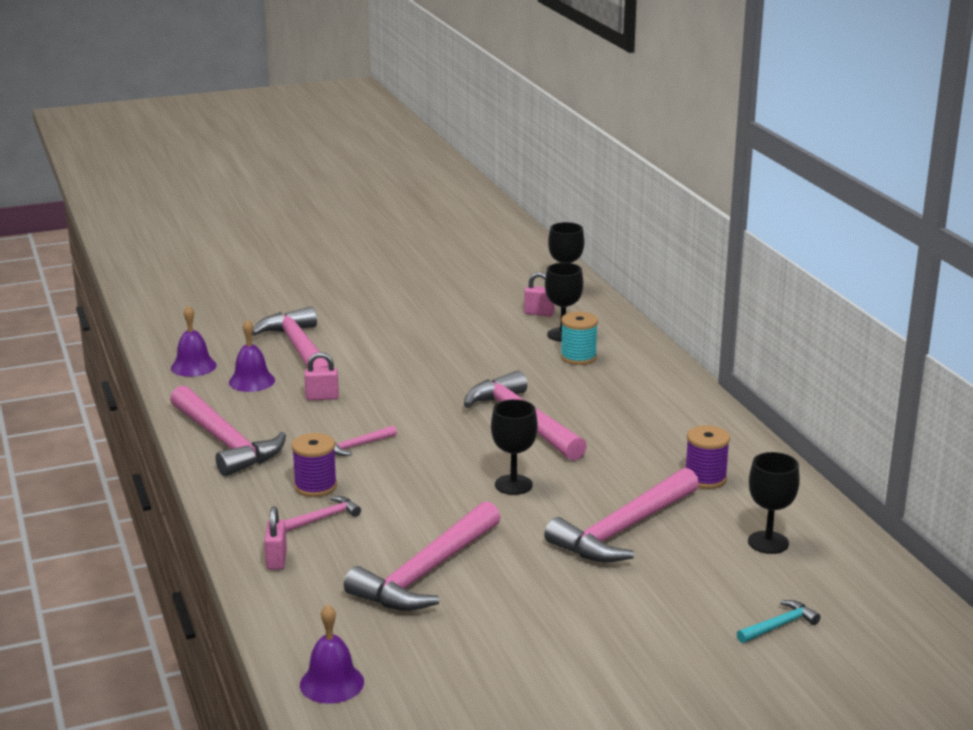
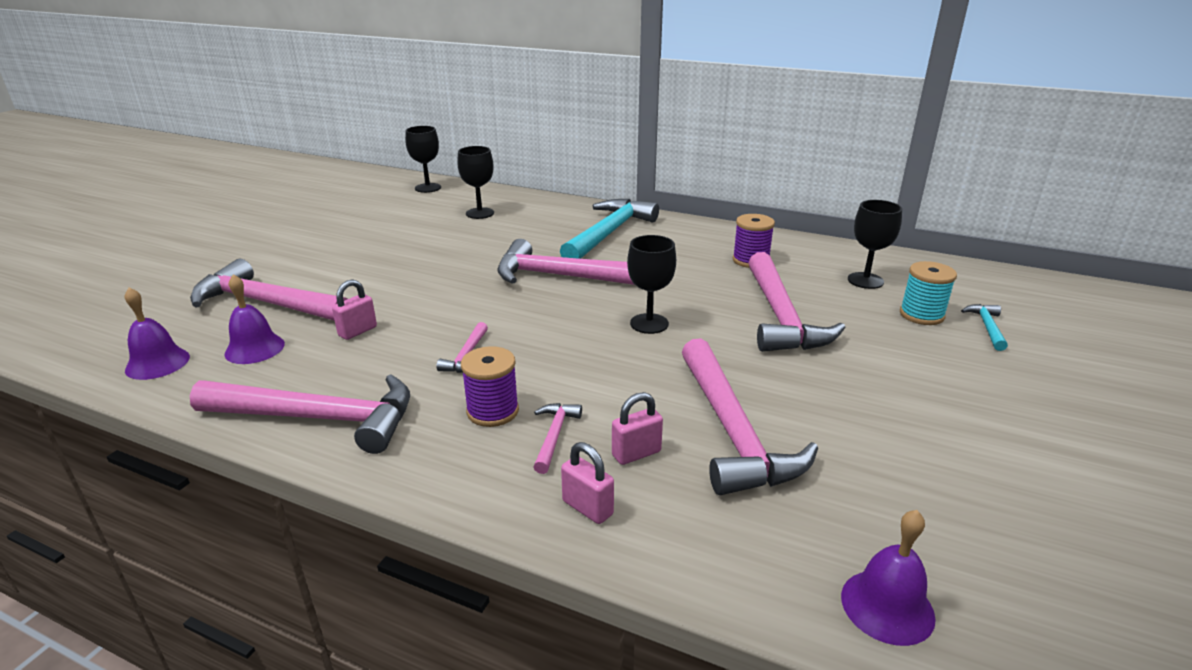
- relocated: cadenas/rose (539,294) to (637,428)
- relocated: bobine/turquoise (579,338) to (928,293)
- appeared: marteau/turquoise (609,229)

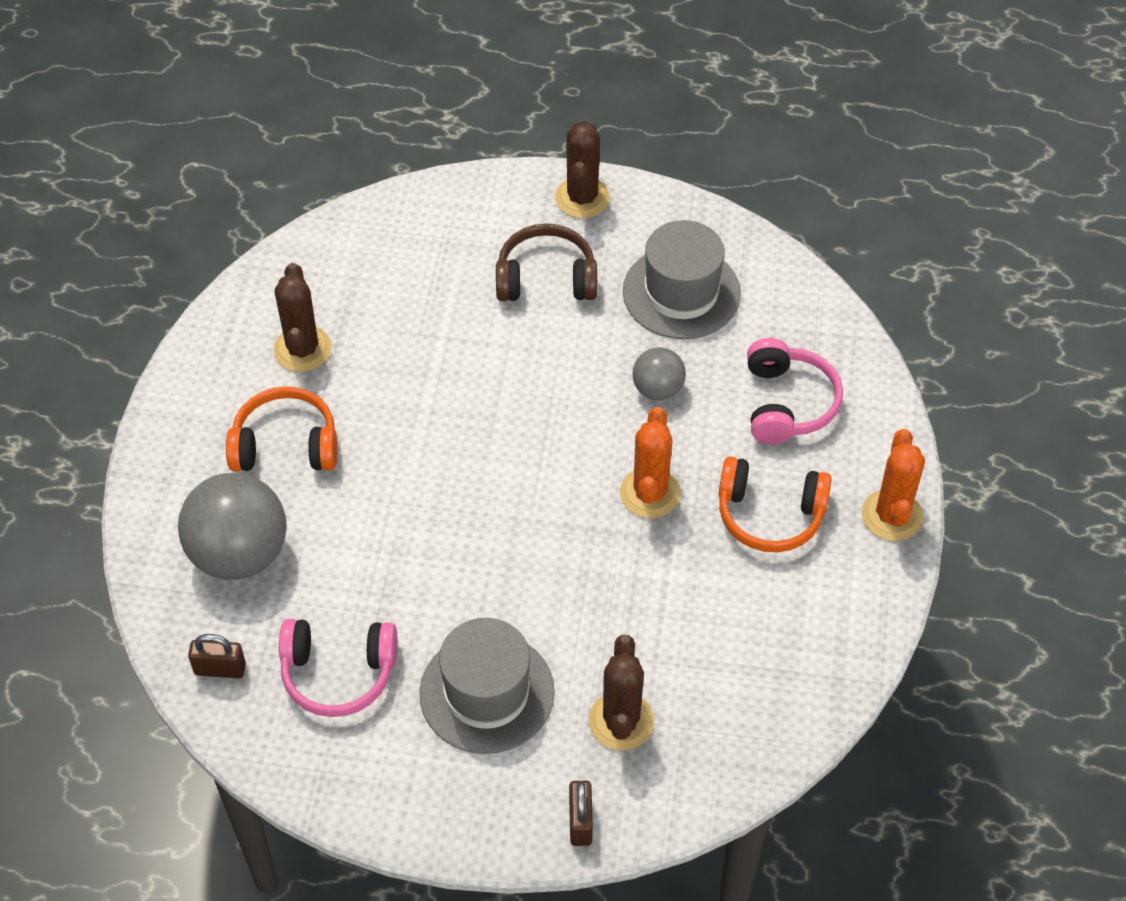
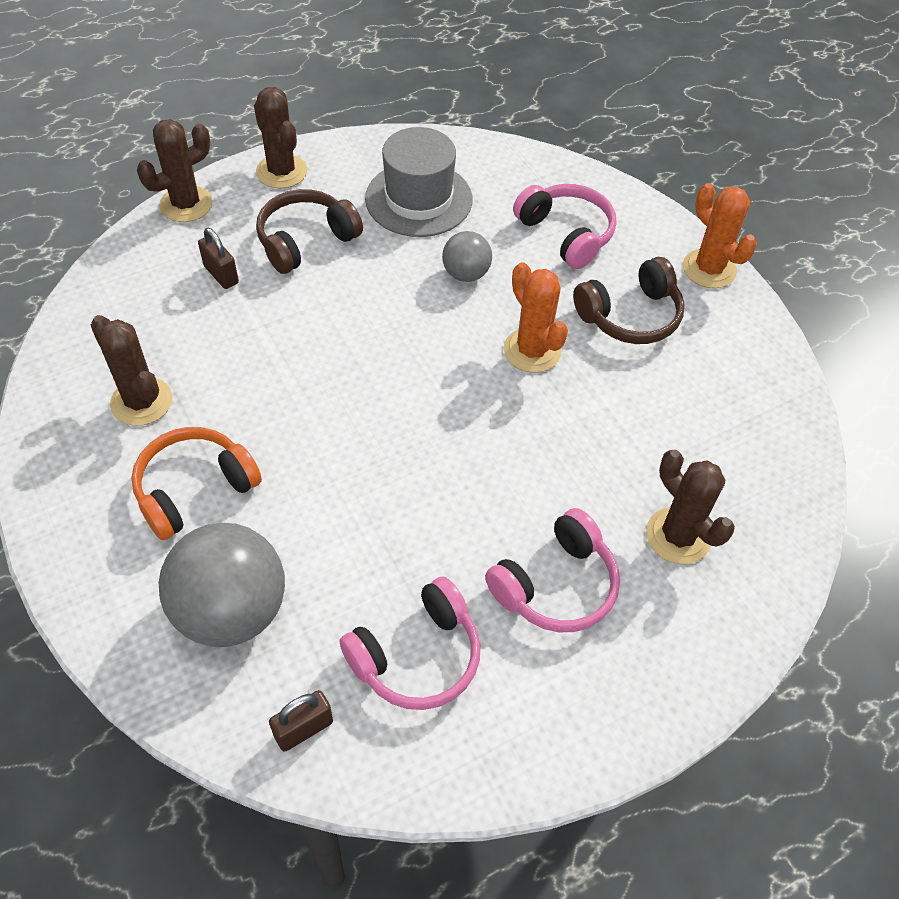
- exchanged: chapeau/gris (487,686) to casque audio/rose (552,570)
- relocated: cadenas/marron (581,813) to (218,258)
- colour: casque audio/orange (775,504) to casque audio/marron (629,300)
- appeared: cactus/marron (175,170)

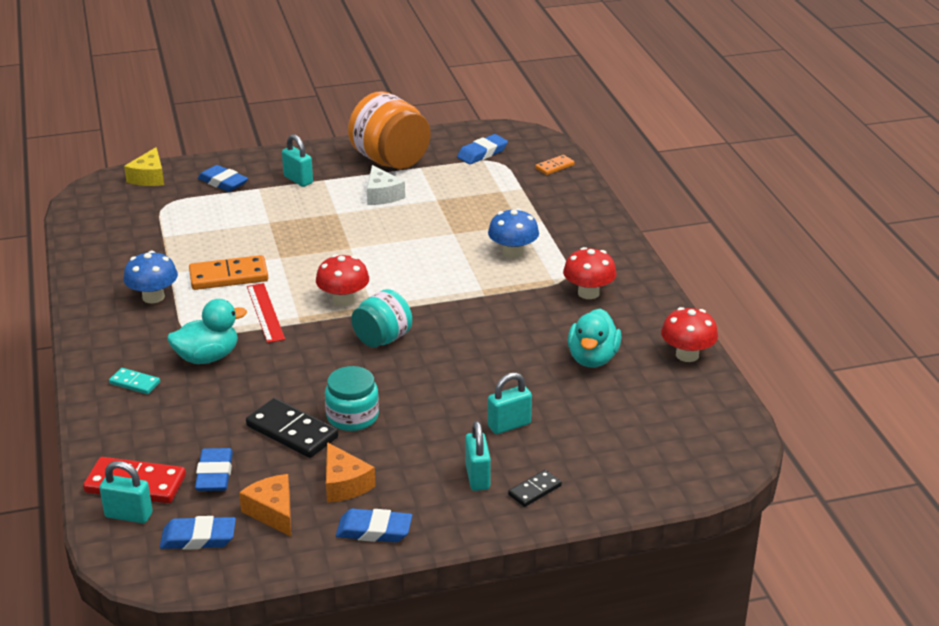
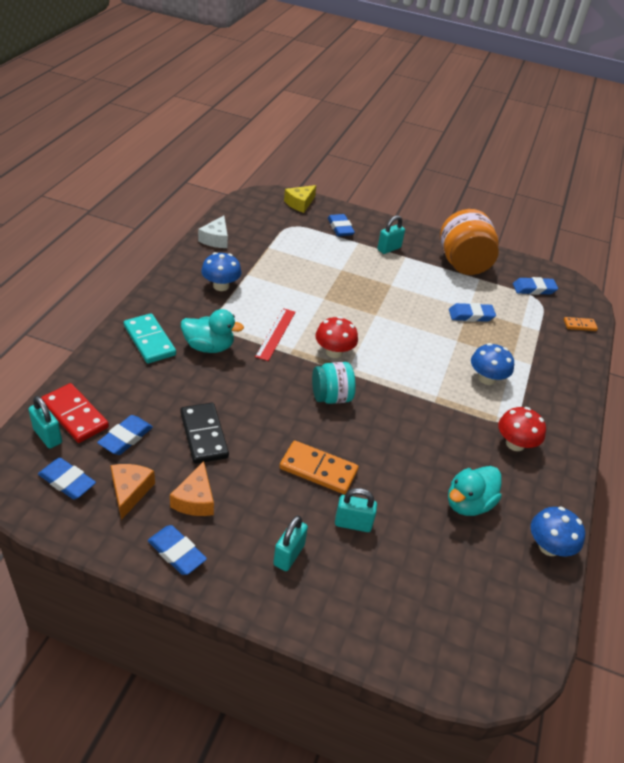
- size: domino/turquoise (134,381) = (150,338) x1.81
- relocated: domino/orange (228,272) to (319,468)
- spun: cadenas/turquoise (297,160) = (391,234) 60 degrees clockwise
- missing: bocal/turquoise (352,398)
- relocated: fromage/blanc (386,185) to (213,232)
- missing: domino/noir (535,488)
- colour: champignon/rouge (689,334) to champignon/bleu (558,531)
- appeared: gomme/bleu (472,312)

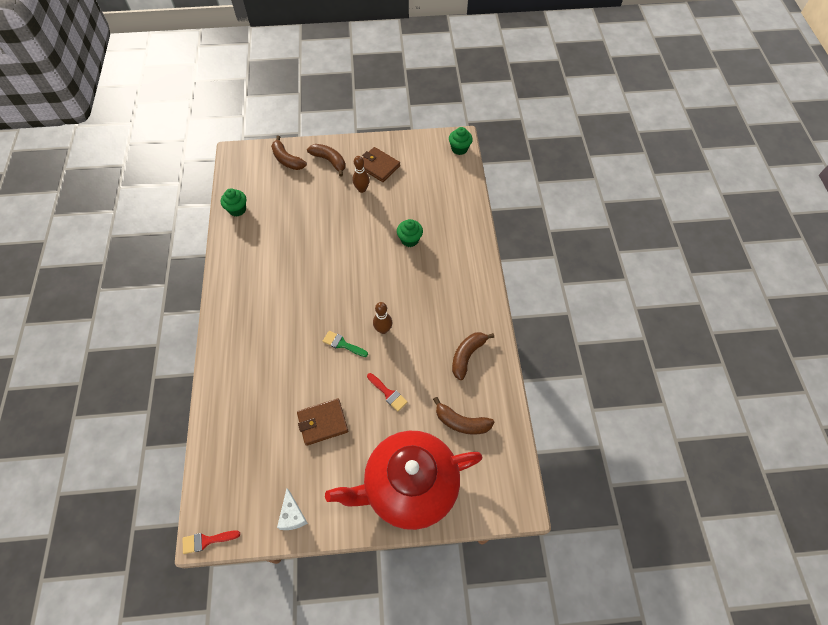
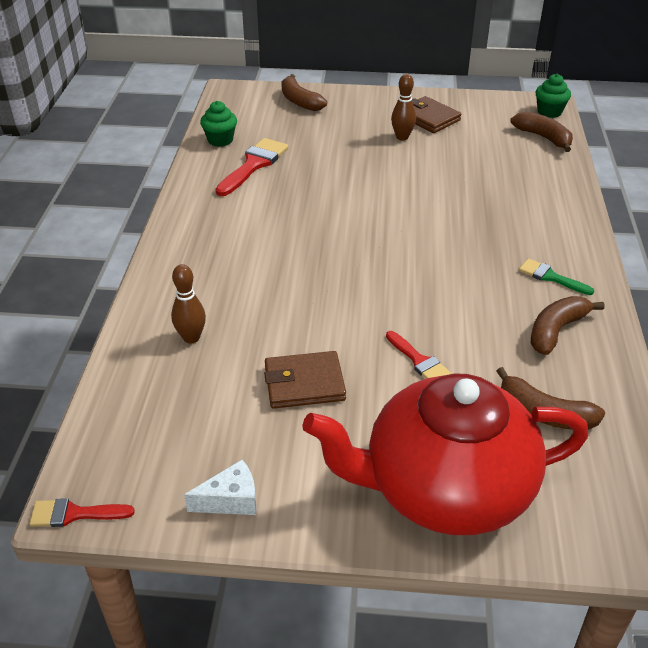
- spun: fromage/blanc (292,509) = (220,487) 105 degrees counterclockwise
- relocated: banane/marron (326,160) to (541,132)
- relocated: pinceau/vert (345,344) to (556,277)
- relocated: quille/marron (382,318) to (188,304)
- missing: muffin/vert (410,233)
- appeared: pinceau/rouge (251,167)

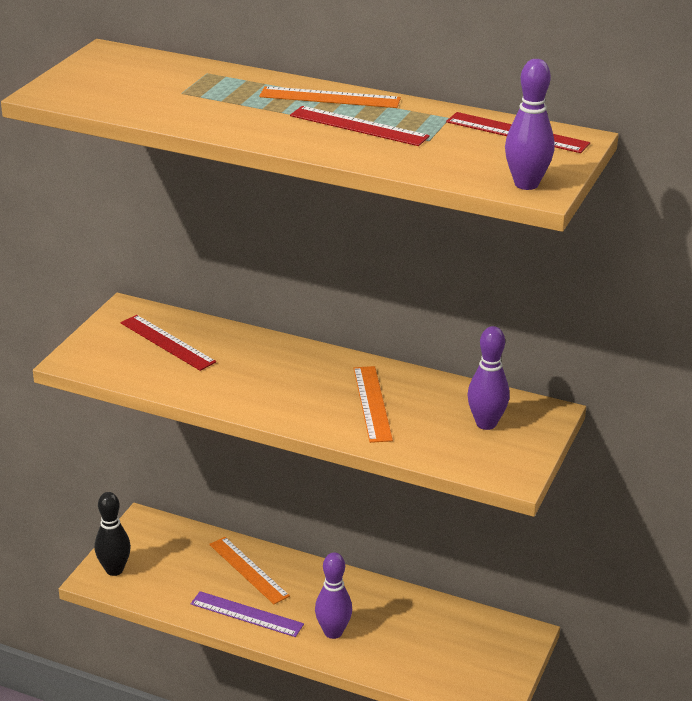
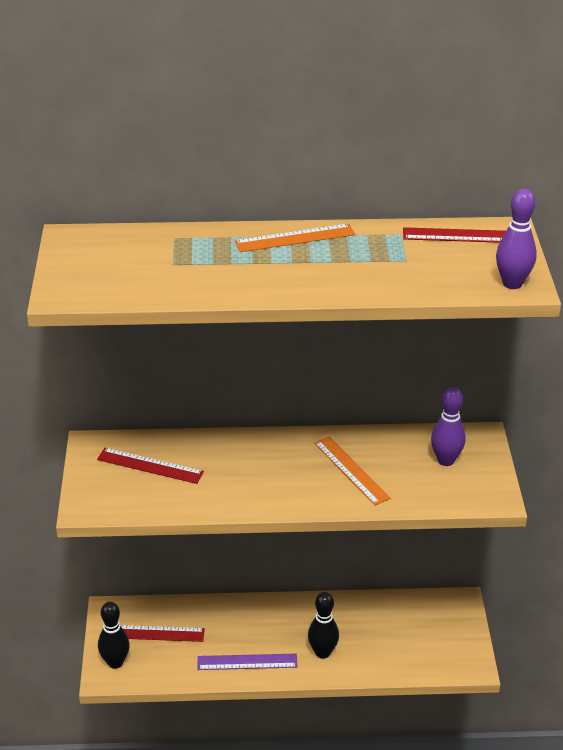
- missing: règle/orange (249,570)
- relocated: règle/rouge (360,126) to (162,633)
- colour: quille/violet (333,595) to quille/noir (323,625)

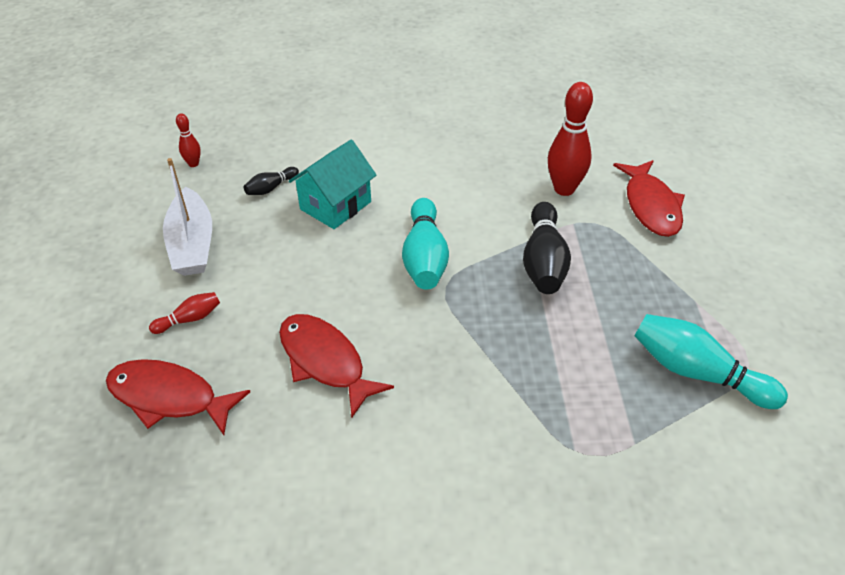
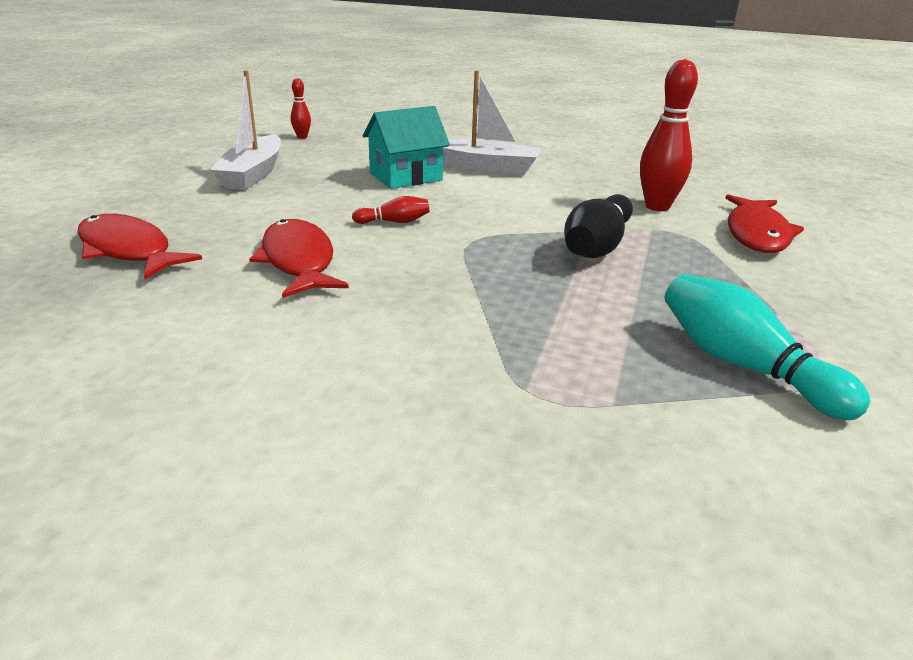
- relocated: quille/rouge (184,313) to (391,210)
- missing: quille/noir (271,181)
- missing: quille/turquoise (425,244)
- appeared: bateau/blanc (492,122)

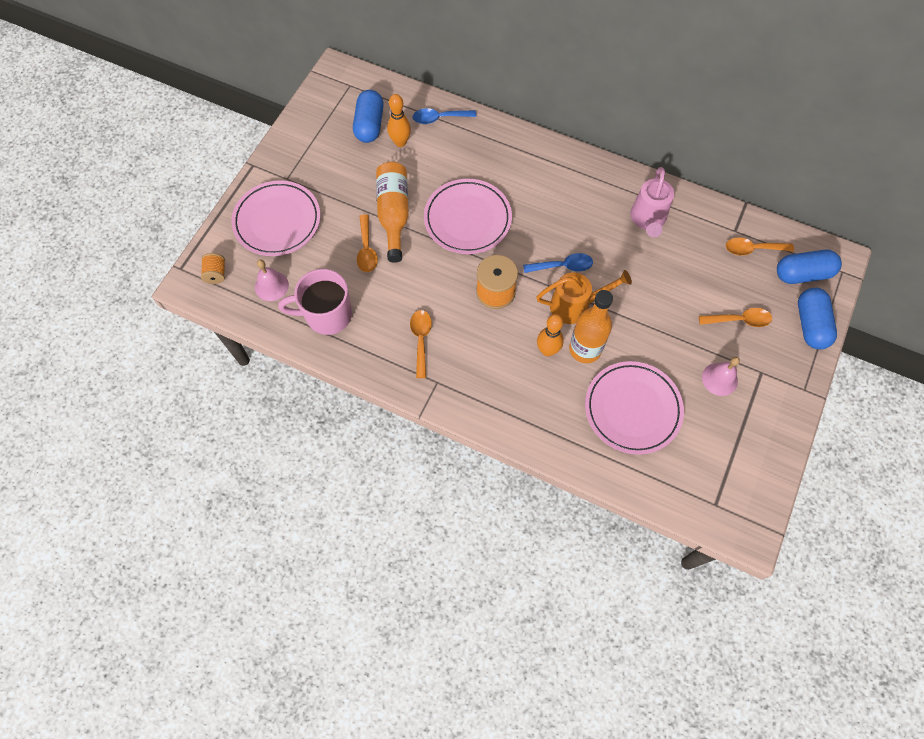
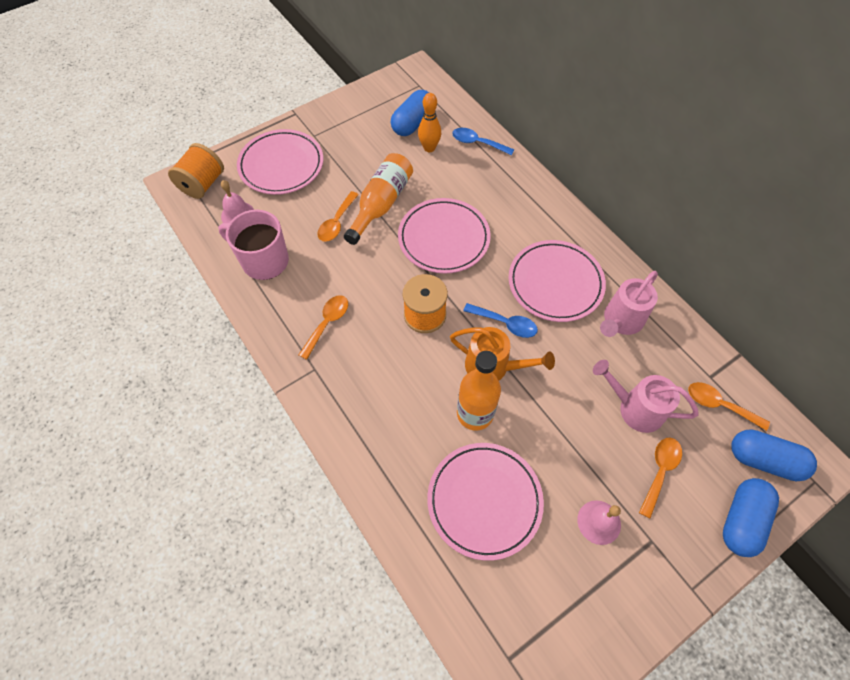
- size: bobine/orange (213,268) = (196,171) x1.74
- missing: quille/orange (550,335)
- spun: cuillère/orange (735,317) = (660,478) 90 degrees counterclockwise
- appeared: assiette/rose (557,281)
- appeared: arrosoir/rose (646,396)

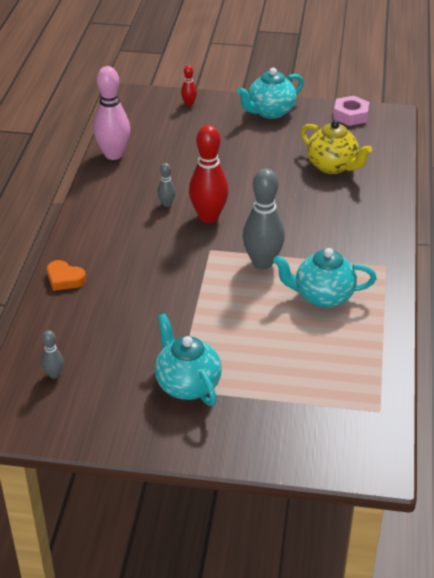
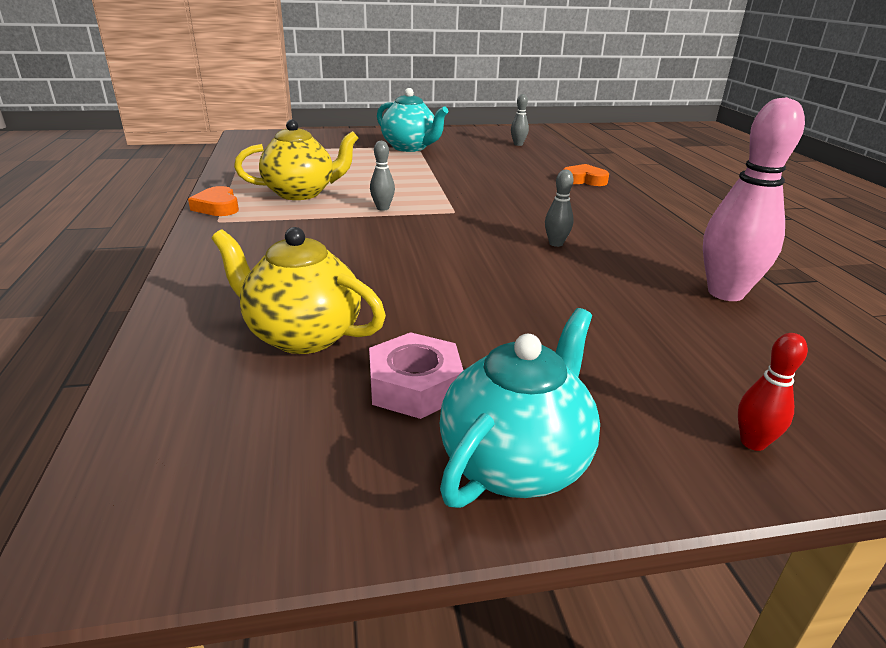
- missing: quille/rouge (209,174)
- size: quille/gris (264,219) = (382,176) x0.47
- colour: théière/turquoise (325,278) to théière/jaune (296,159)
- relocated: écrou/rose (351,111) to (416,375)
- appeared: cœur/orange (213,201)

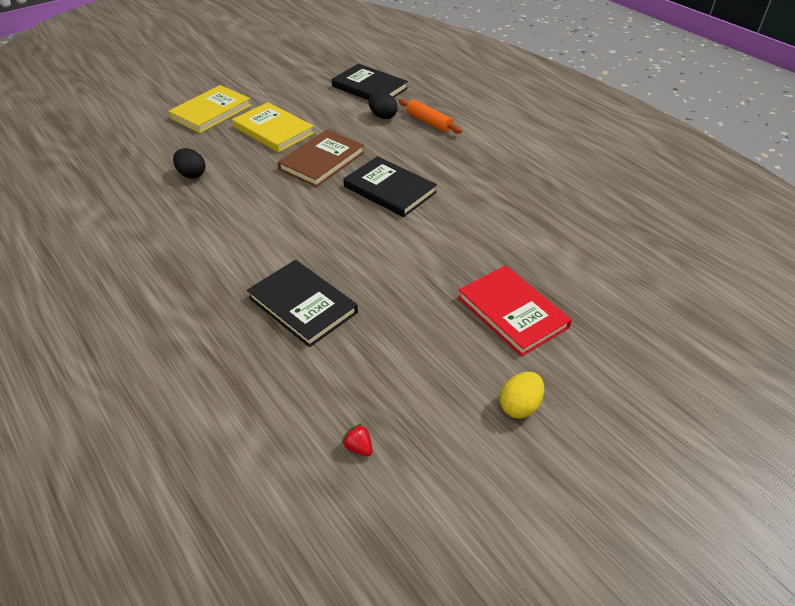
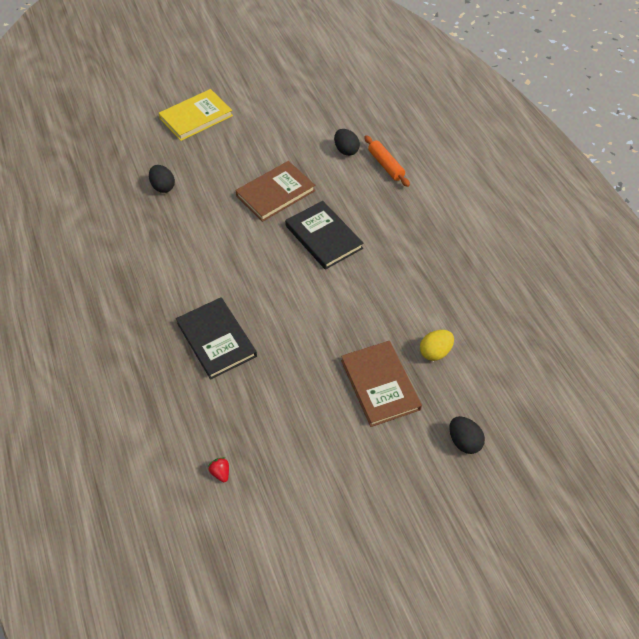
- missing: livre/jaune (273,127)
- missing: livre/noir (370,82)
- colour: livre/rouge (515,311) to livre/marron (381,384)
- relocated: œuf/jaune (522,395) to (437,345)
- appeared: œuf/noir (467,435)

